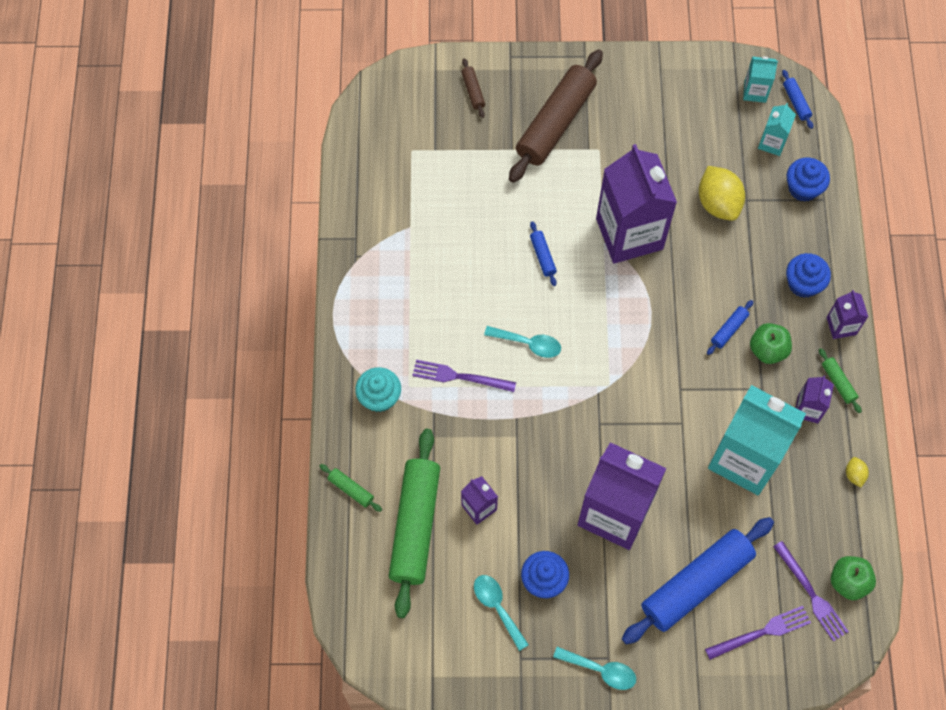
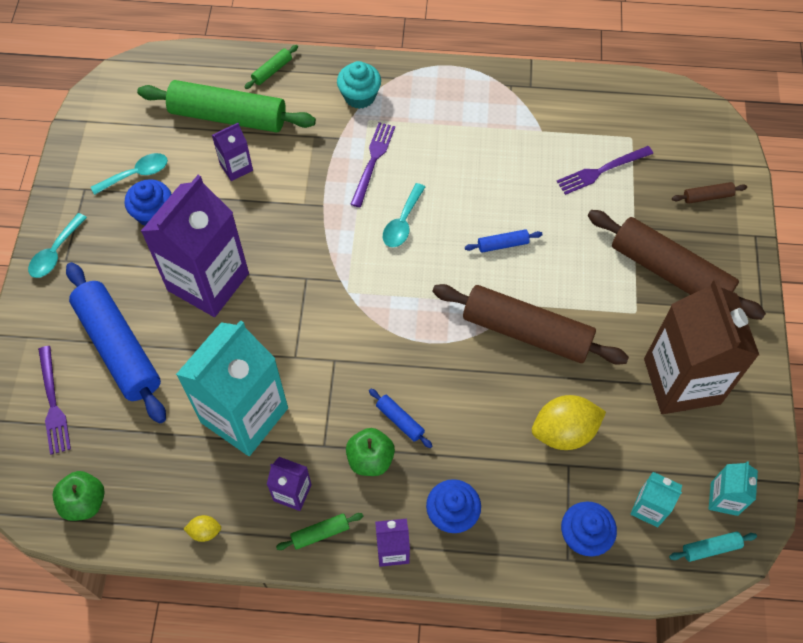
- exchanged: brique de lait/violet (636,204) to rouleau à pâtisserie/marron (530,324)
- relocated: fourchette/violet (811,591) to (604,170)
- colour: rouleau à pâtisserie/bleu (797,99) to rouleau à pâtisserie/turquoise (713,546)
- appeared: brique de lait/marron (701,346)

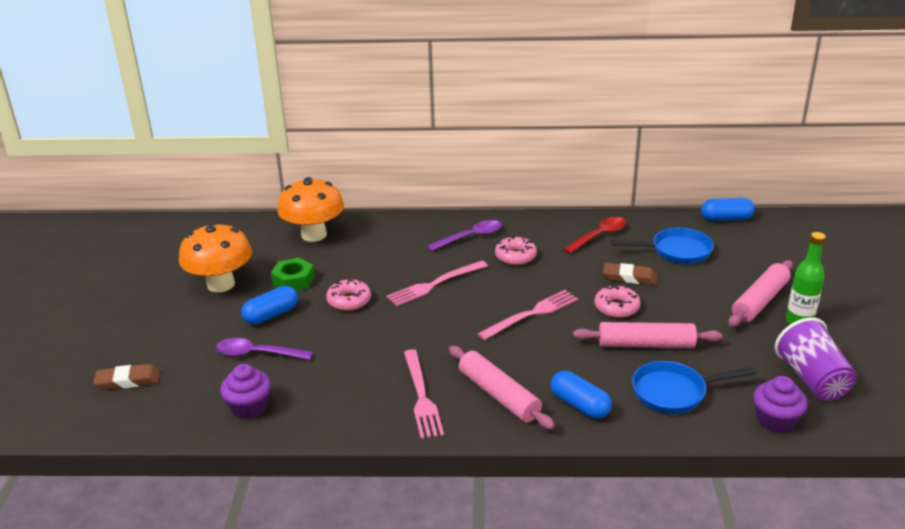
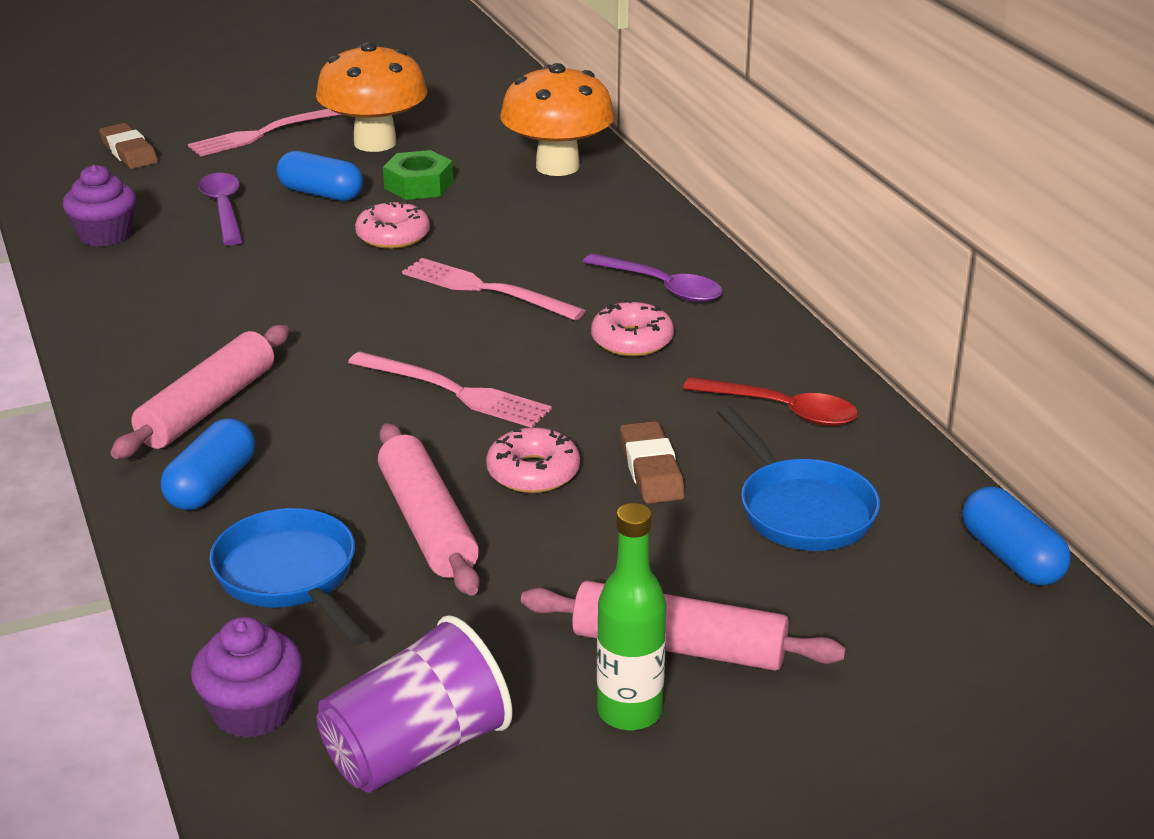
- relocated: fourchette/rose (424,394) to (265,132)

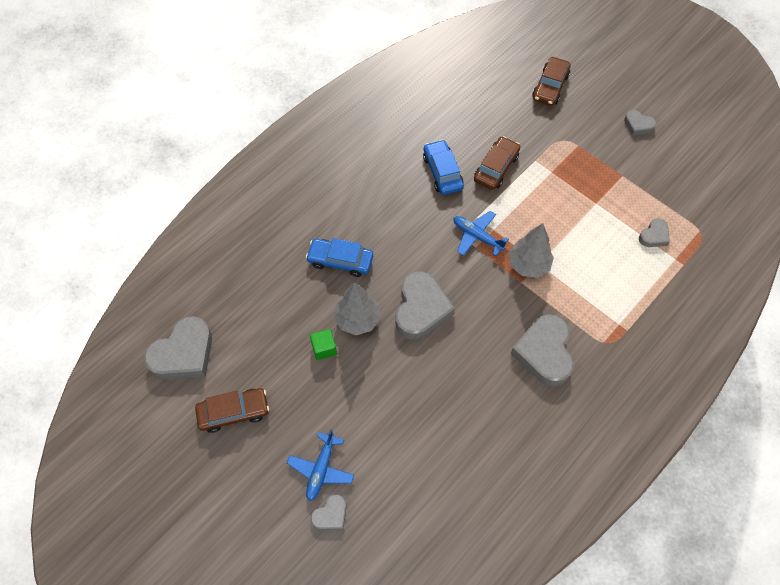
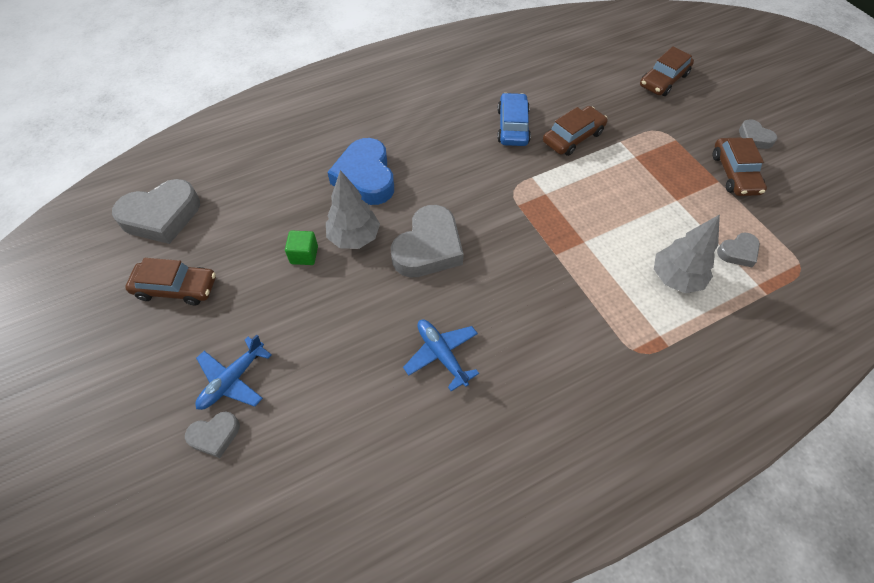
- exchanged: voiture/bleu (339,257) to cœur/bleu (360,171)
- relocated: avion/bleu (481,233) to (441,355)
- relocated: arbre/gris (531,250) to (687,253)
- missing: cœur/gris (542,350)
- appeared: voiture/marron (740,166)

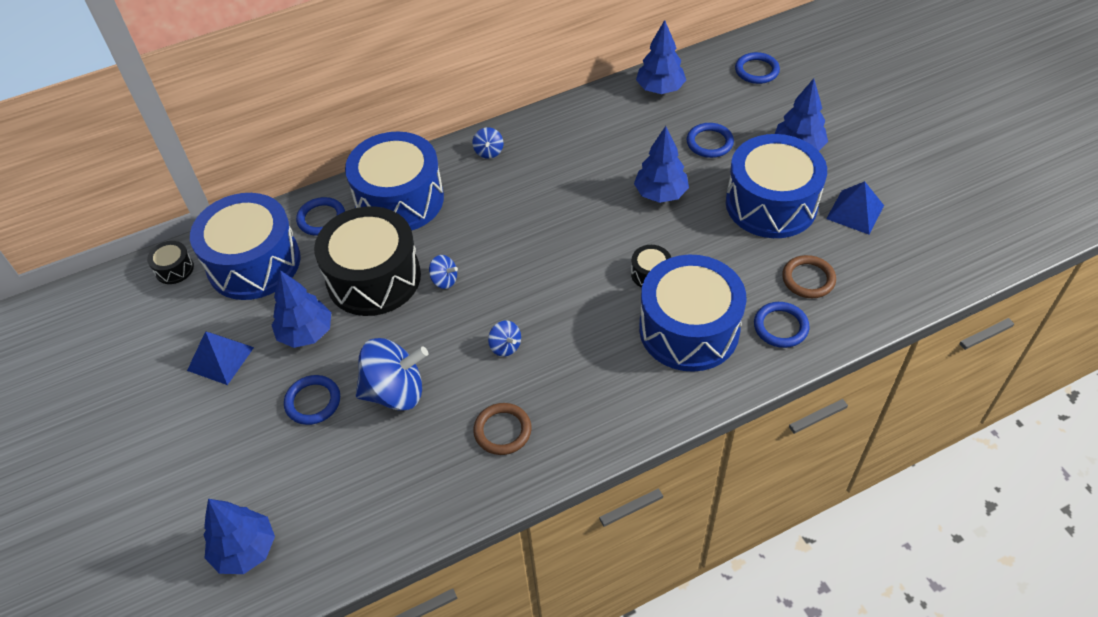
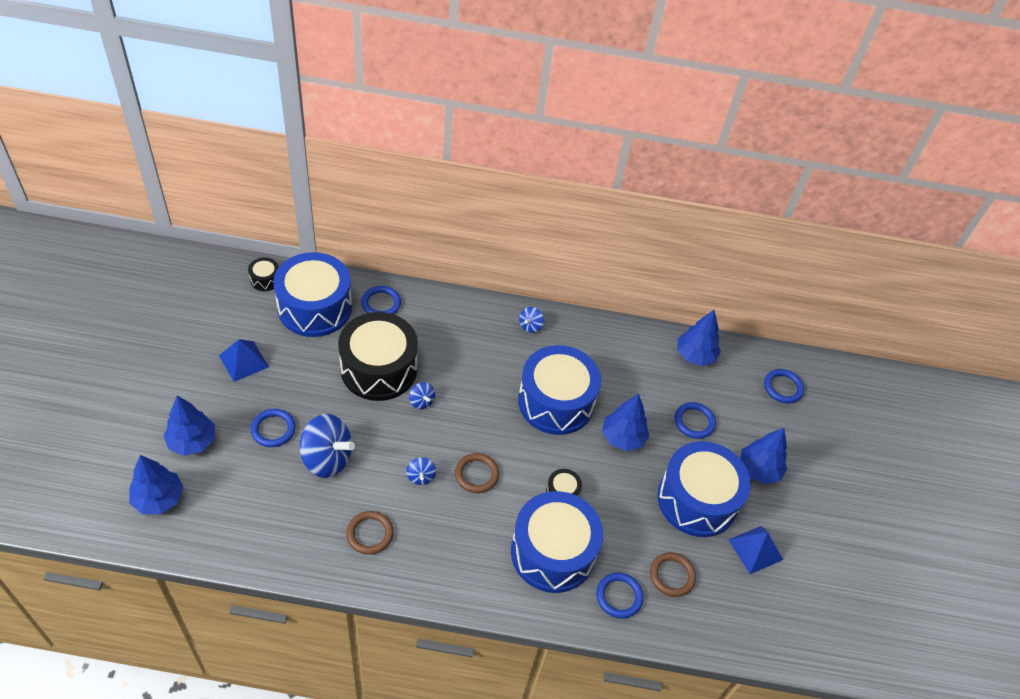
- relocated: arbre/bleu (301,309) to (189,426)
- relocated: tambour/bleu (394,180) to (559,390)
- appeared: anneau/marron (477,473)

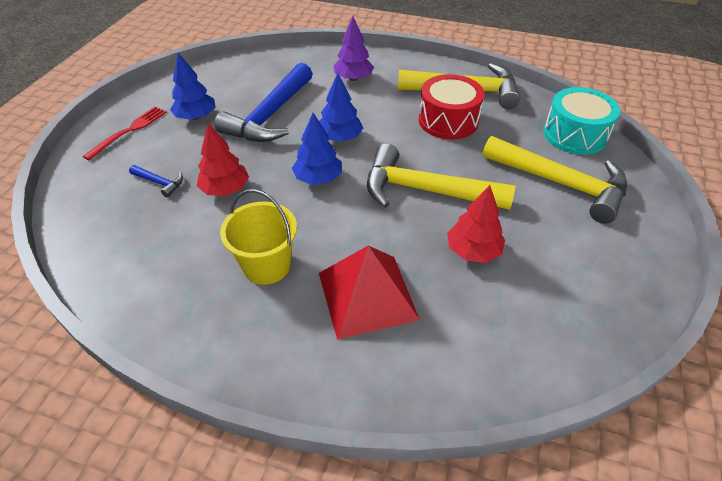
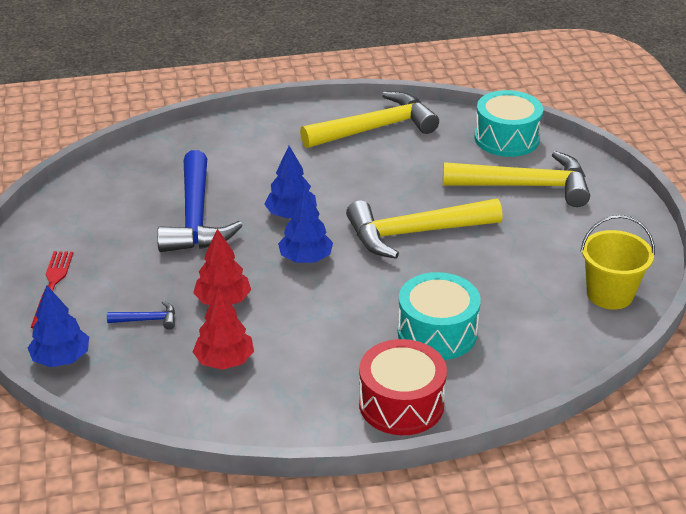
- relocated: arbre/bleu (192,86) to (58,326)
- relocated: seau/jaune (258,237) to (617,262)
- exchanged: pyramide/rouge (369,293) to tambour/turquoise (439,316)
- missing: arbre/violet (353,49)
- relocated: tambour/rouge (452,106) to (403,387)
- relocated: arbre/rouge (476,224) to (223,328)

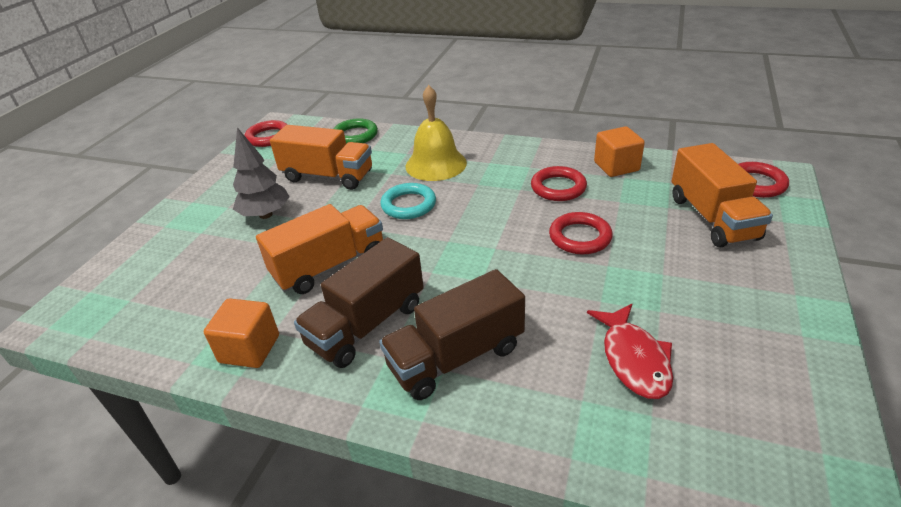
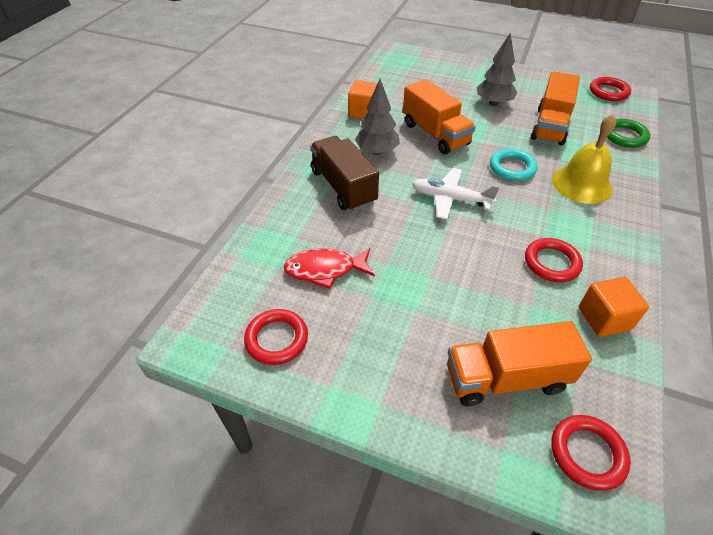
- exchanged: camion/marron (359,302) to arbre/gris (377,117)
- relocated: anneau/rouge (581,233) to (276,337)
- appeared: avion/blanc (456,193)

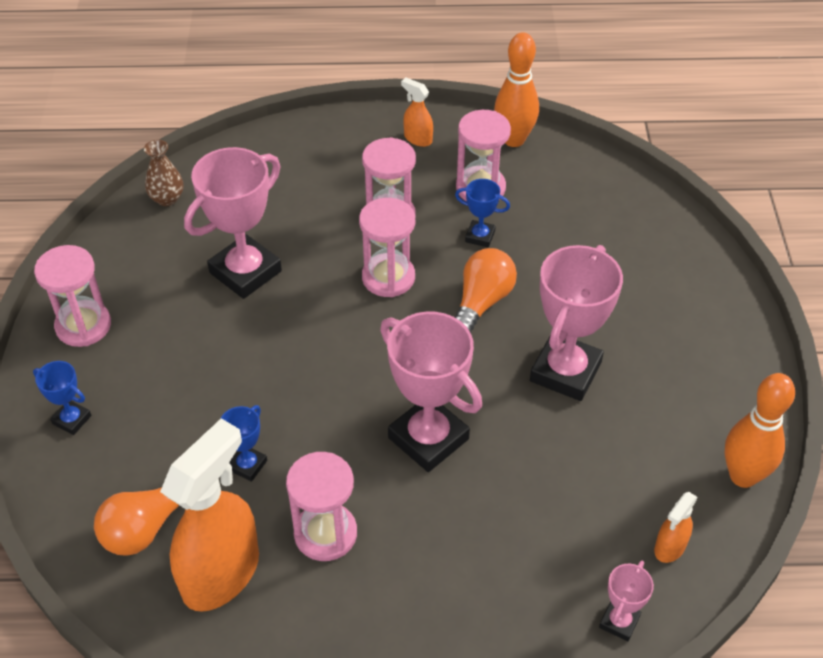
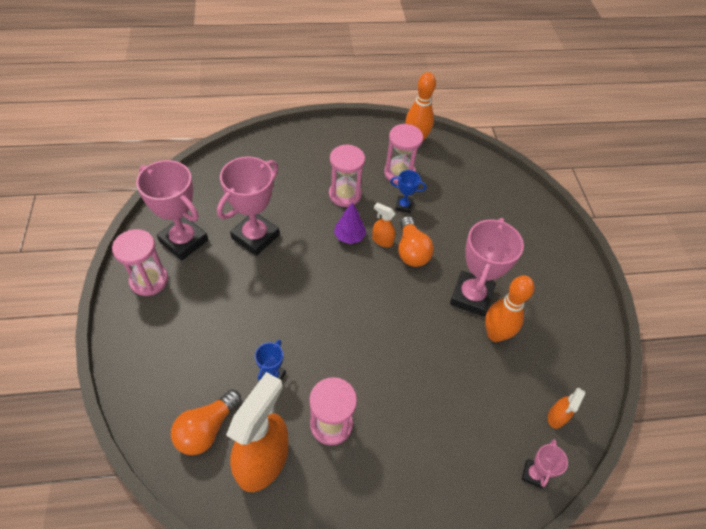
- missing: trophée/bleu (62,398)
- missing: vase/marron (163,173)
- exchanged: sablier/rose (387,247) to arbre/violet (350,223)
- relocated: trophée/rose (431,392) to (172,210)
- relocated: vaporisateur/orange (417,112) to (383,225)
- spun: ampoule/orange (486,290) = (416,241) 150 degrees clockwise
- relocated: quille/orange (759,430) to (509,309)

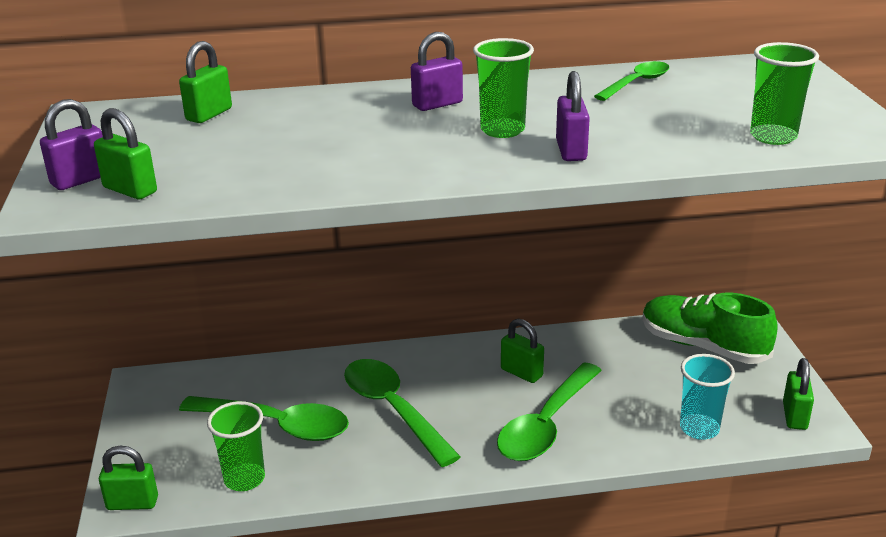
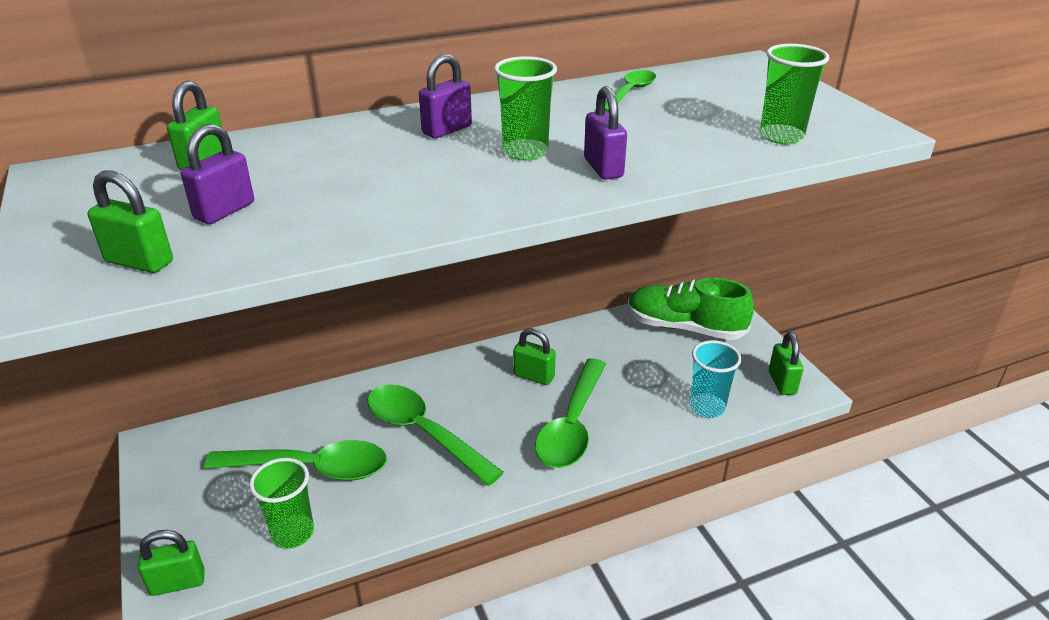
- relocated: cadenas/violet (71,144) to (217,174)

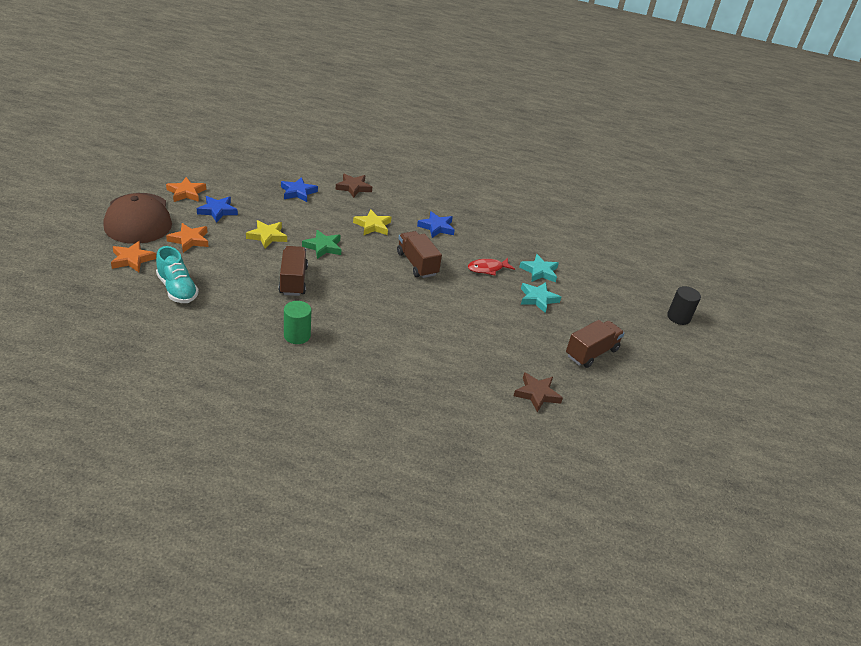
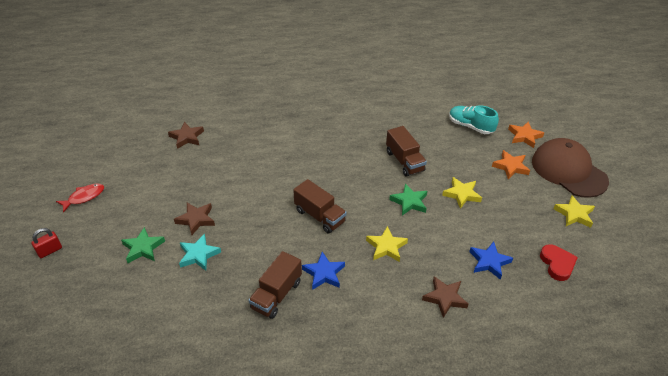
- colour: étoile/orange (186,189) to étoile/jaune (574,211)
- missing: étoile/bleu (217,209)
- missing: cylindre/vert (297,322)
- relocated: poisson/rouge (491,267) to (80,198)
- colour: étoile/turquoise (541,297) to étoile/marron (194,219)
- relocated: camion/marron (595,344) to (275,285)
- exchanged: cylindre/noir (684,305) to cadenas/rouge (46,243)
- appeared: étoile/vert (143,245)
- appeared: cœur/rouge (559,262)

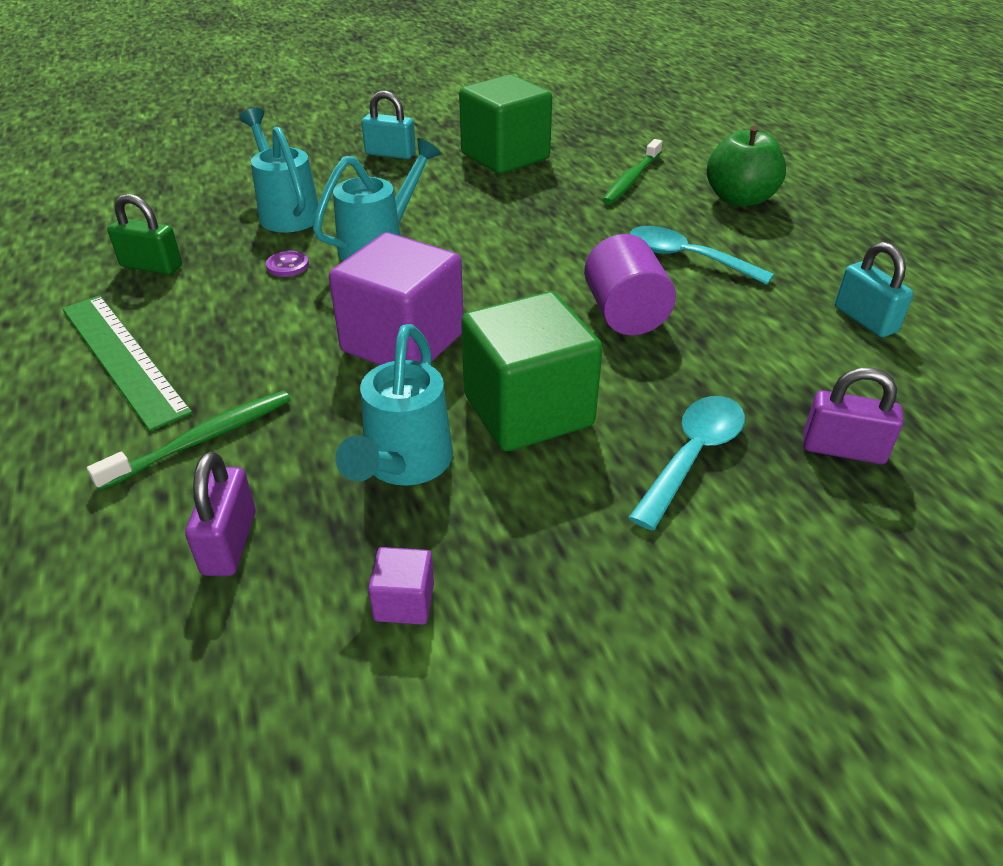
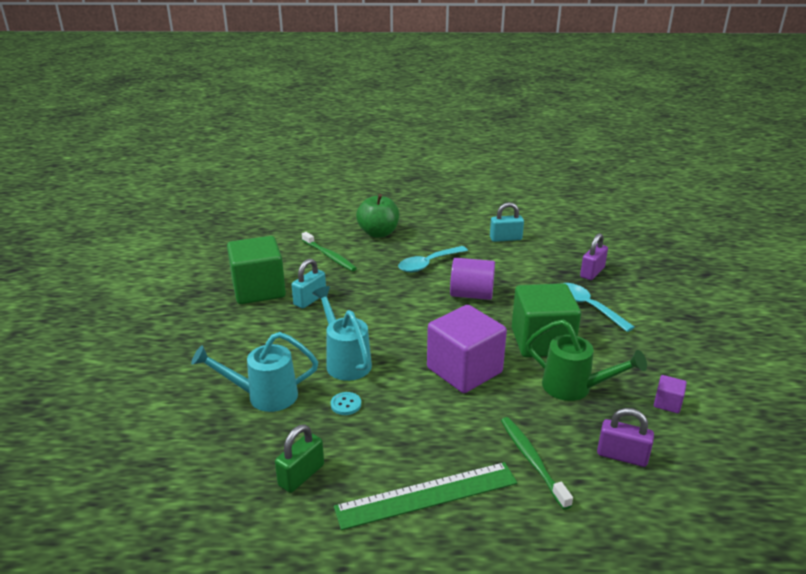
- colour: bouton/violet (287,264) to bouton/turquoise (346,403)
- colour: arrosoir/turquoise (394,405) to arrosoir/vert (586,360)
- relocated: cadenas/turquoise (389,125) to (309,283)

